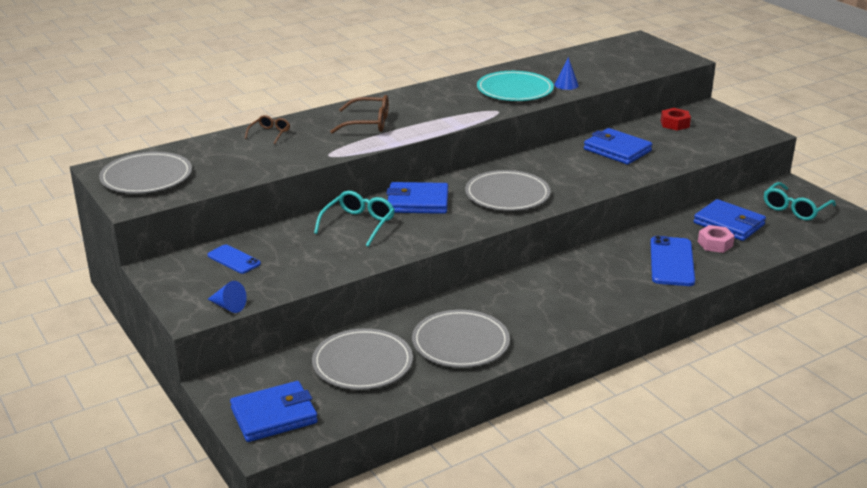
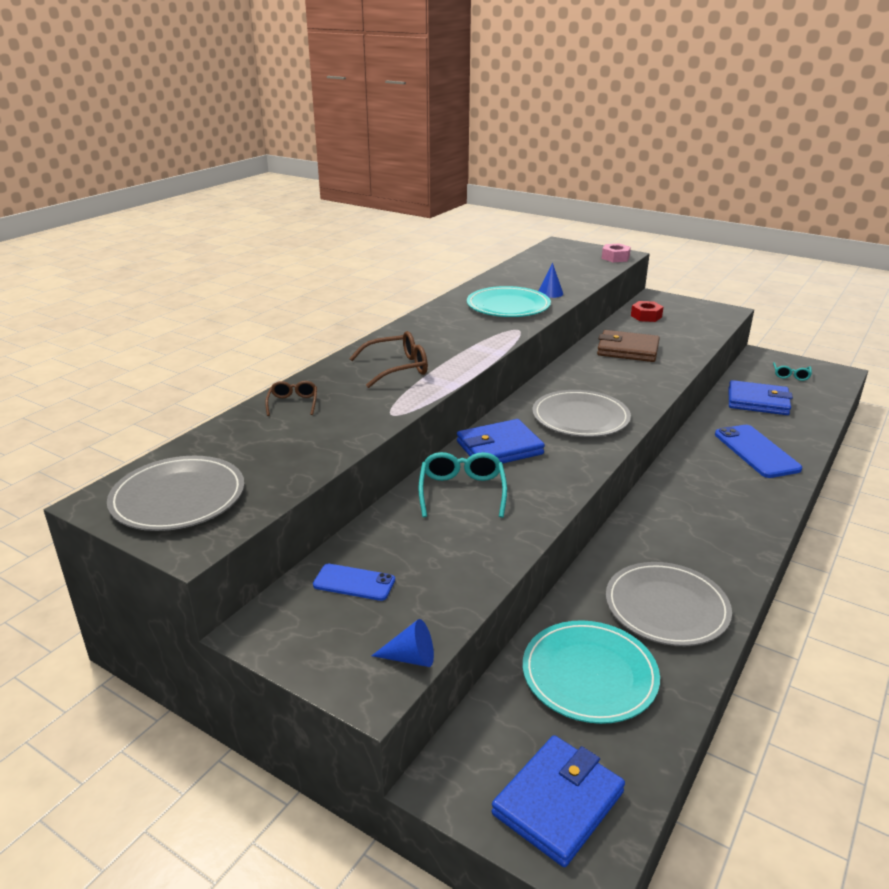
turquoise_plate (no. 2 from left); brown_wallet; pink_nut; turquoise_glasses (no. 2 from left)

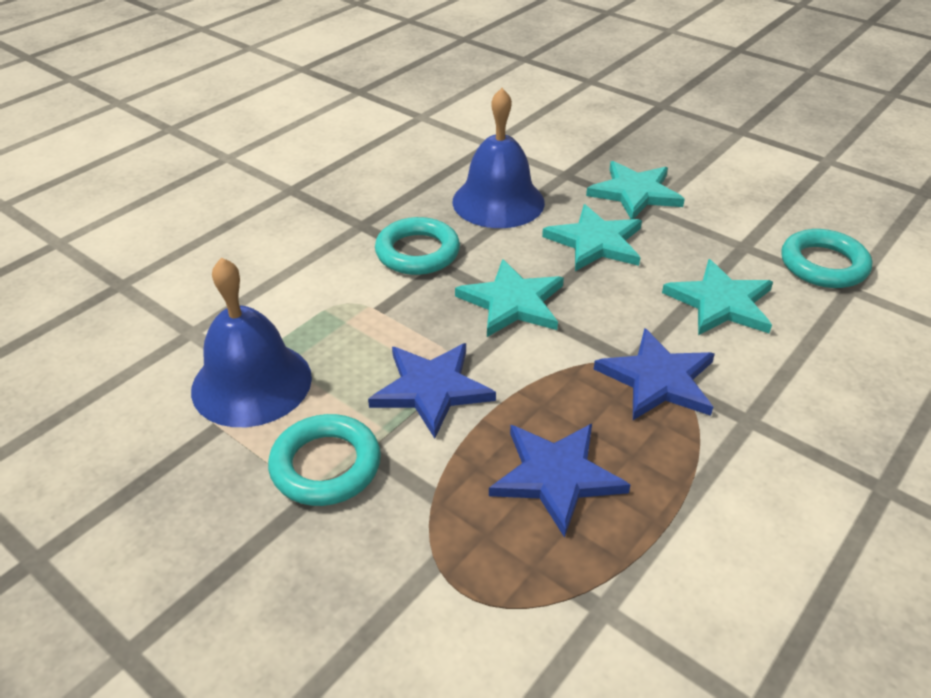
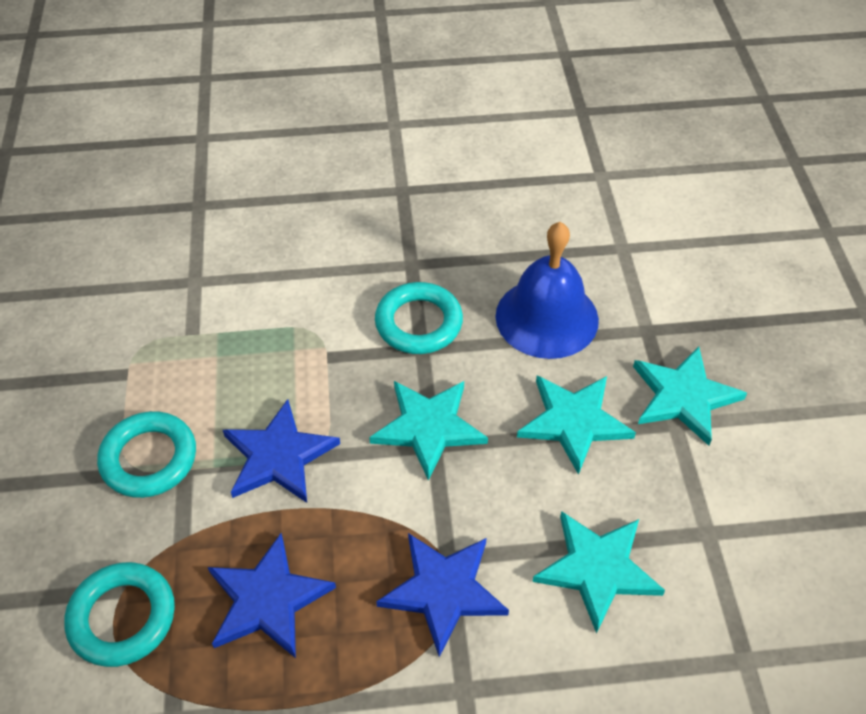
turquoise_ring (no. 1 from left); blue_bell (no. 1 from left in the first image)

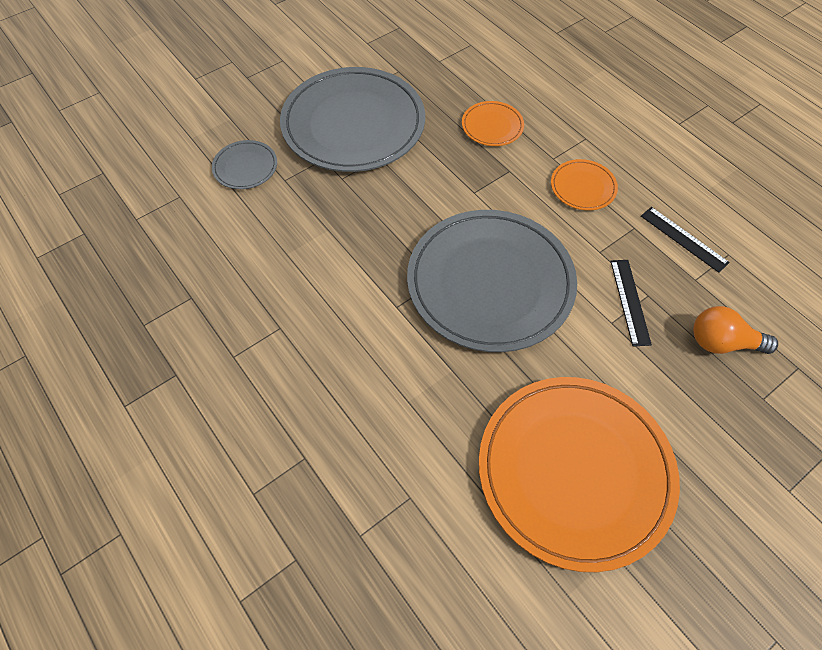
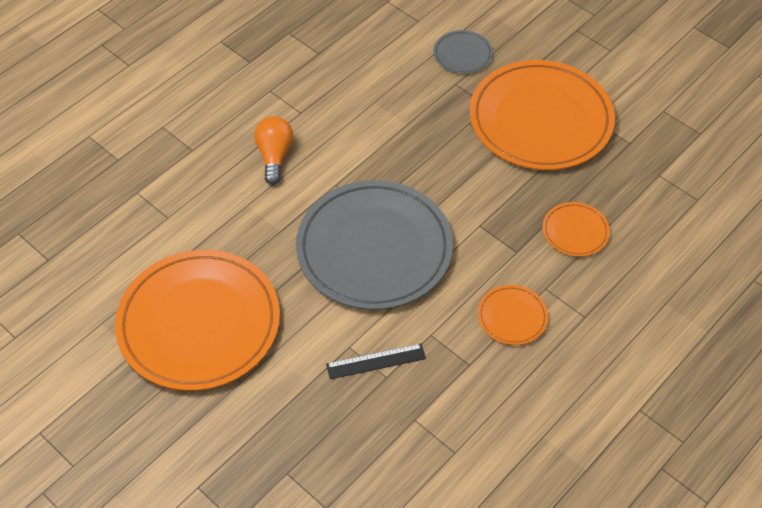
orange_light_bulb; orange_plate (no. 3 from left); black_ruler (no. 2 from left in the first image)

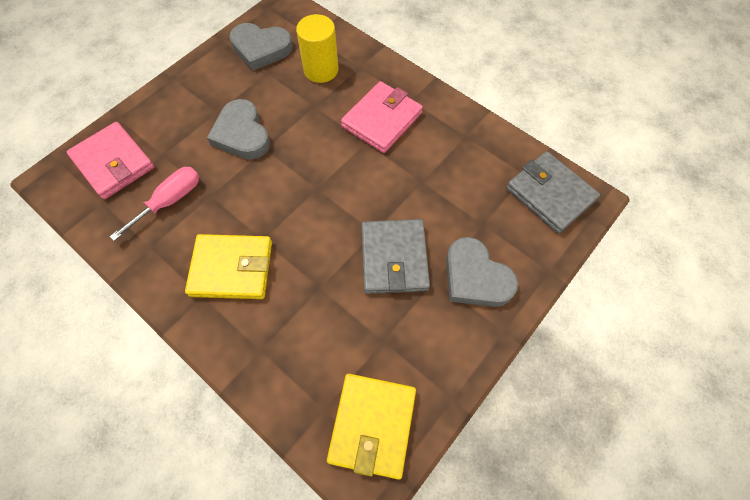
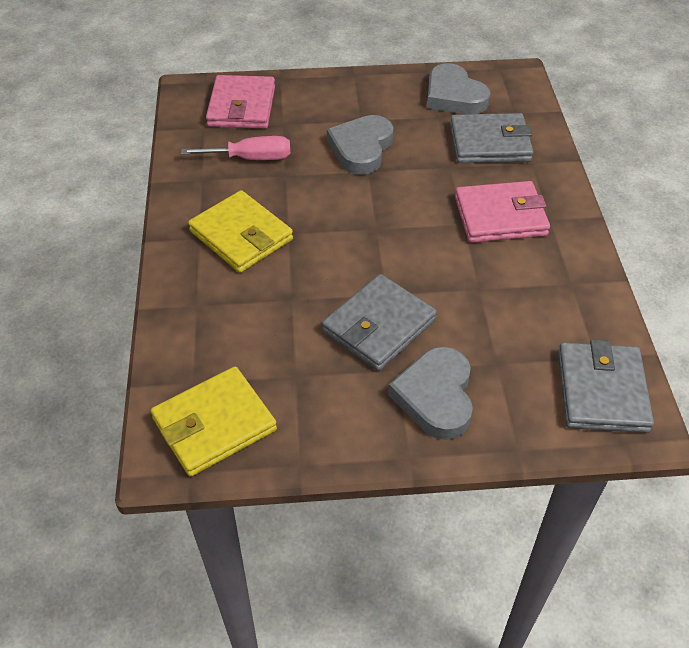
grey_wallet (no. 2 from left)

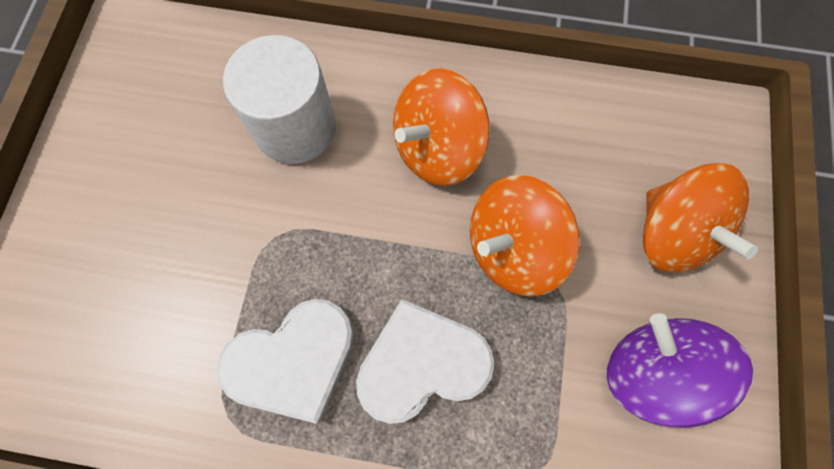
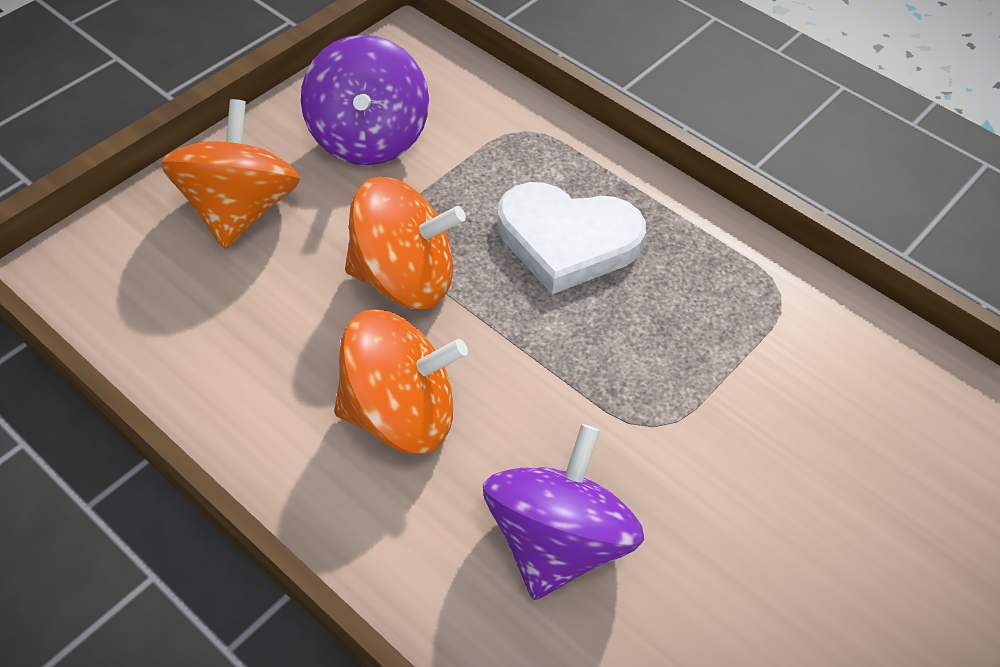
purple_spinning_top (no. 2 from left); white_heart (no. 1 from left in the first image)

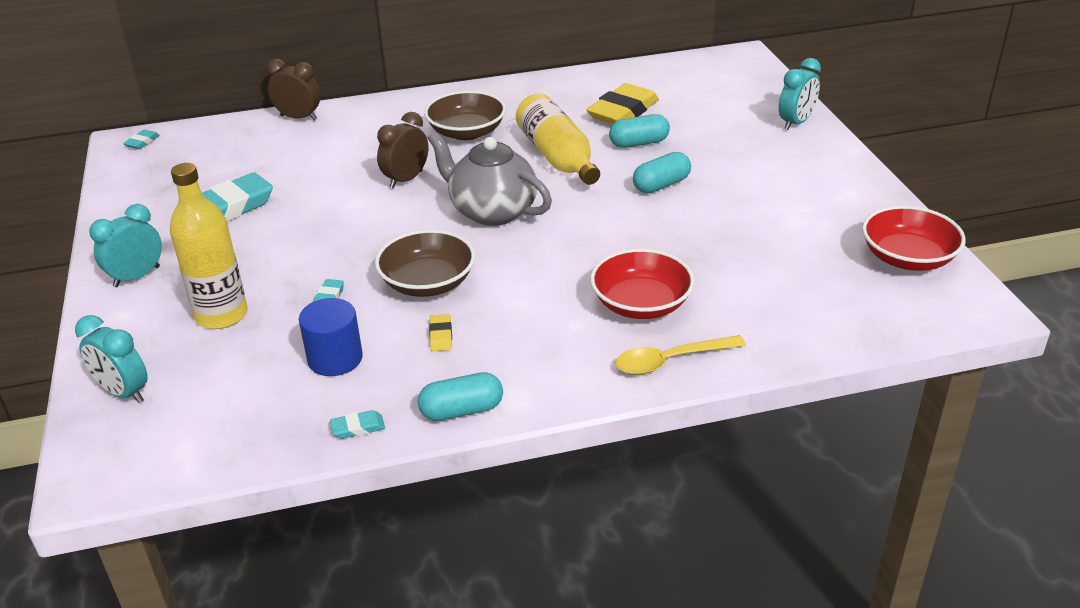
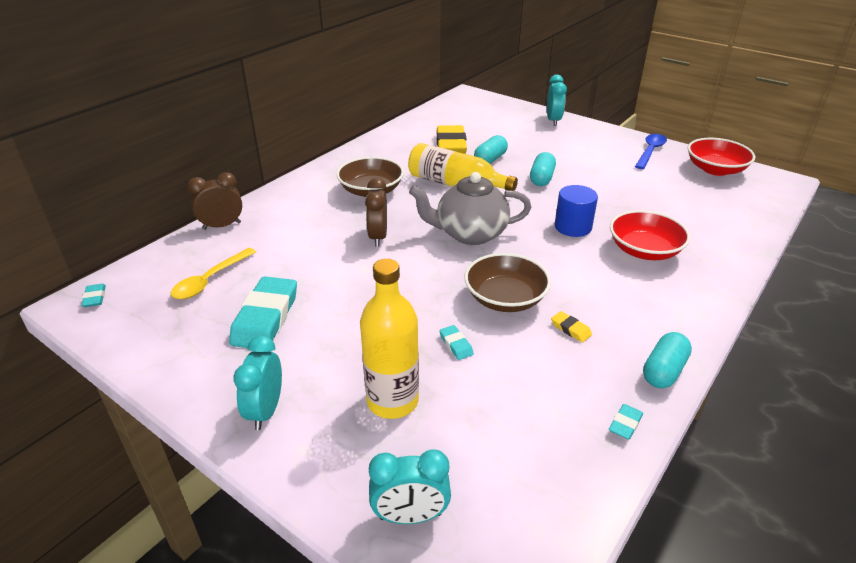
yellow_spoon; blue_cylinder; blue_spoon

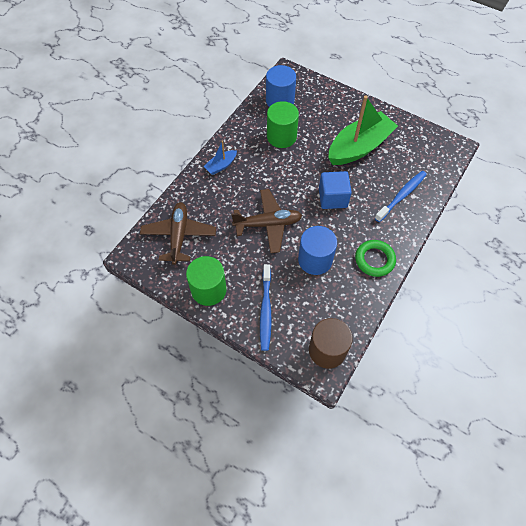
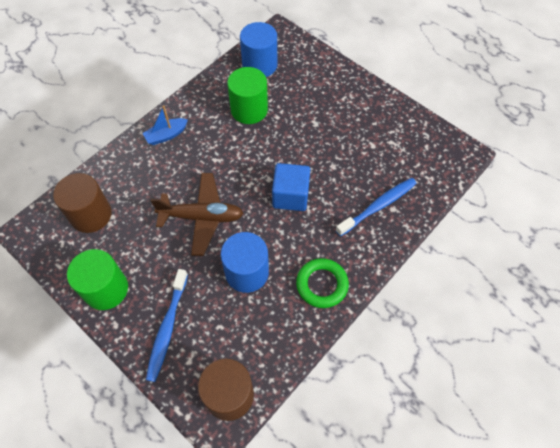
brown_cylinder (no. 1 from left); green_boat

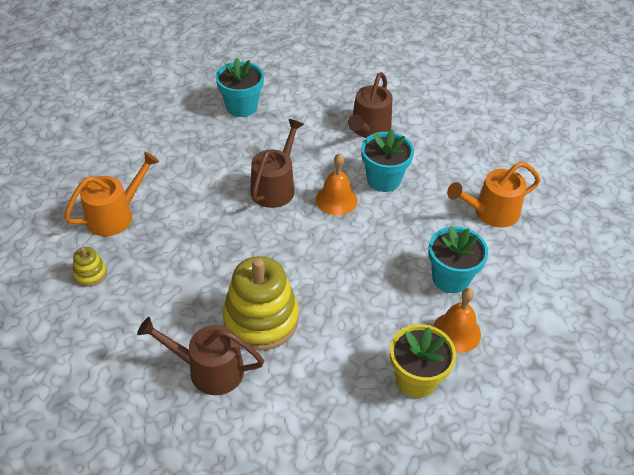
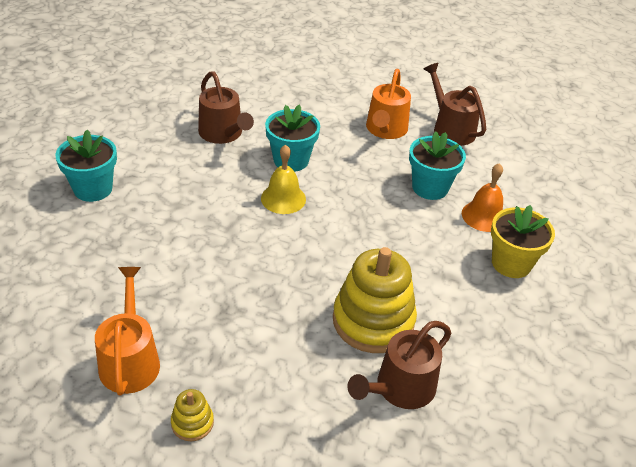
yellow_bell; brown_watering_can (no. 3 from left)

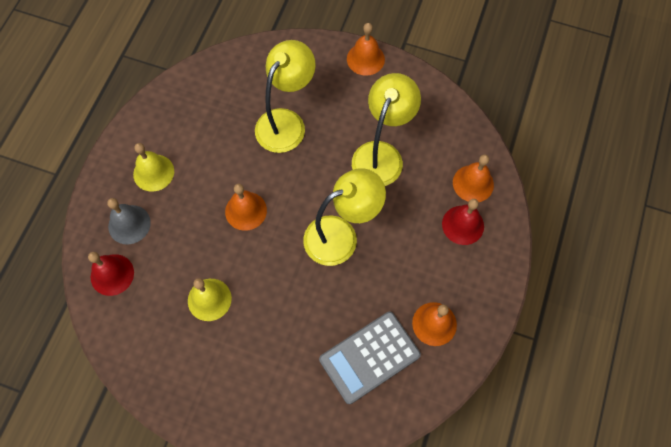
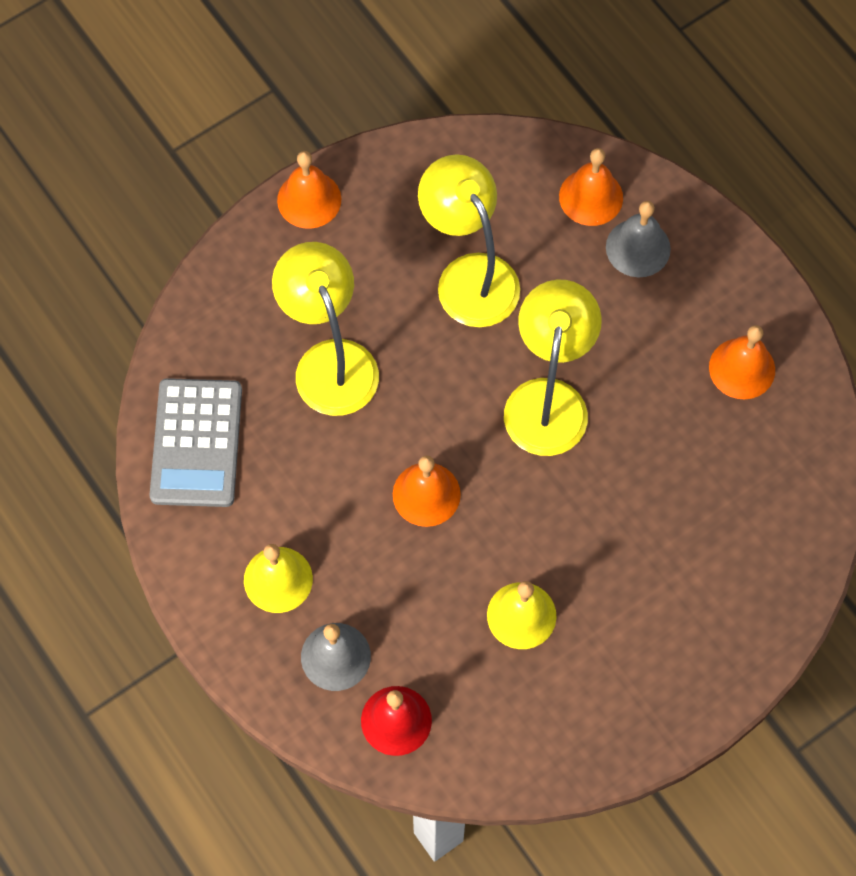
grey_calculator; grey_bell (no. 2 from left)

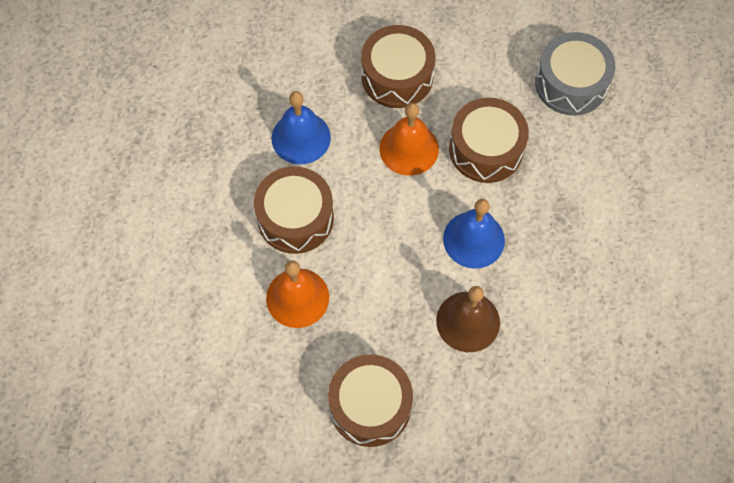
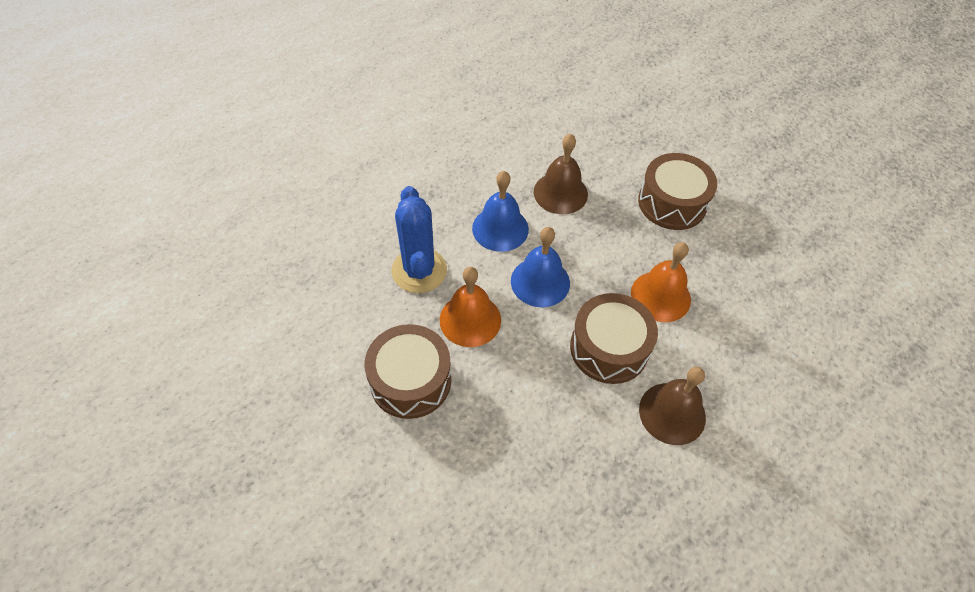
blue_cactus; blue_bell (no. 2 from left); brown_bell (no. 2 from left); grey_drum

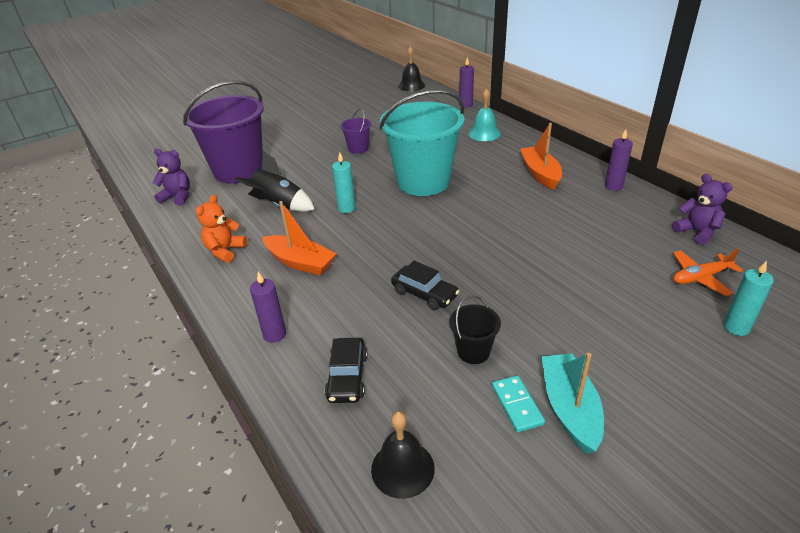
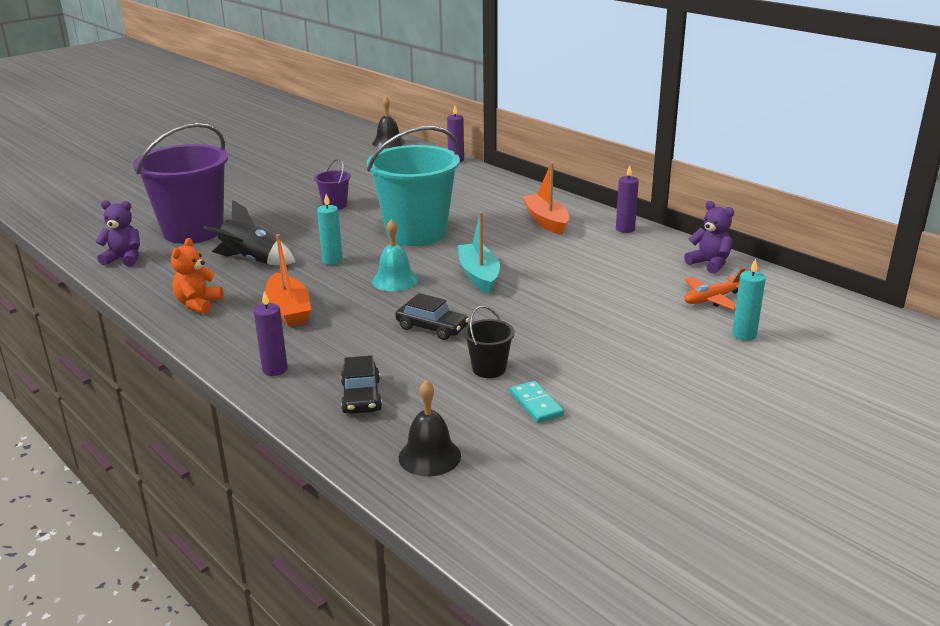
orange_boat (no. 1 from left); turquoise_bell; turquoise_boat

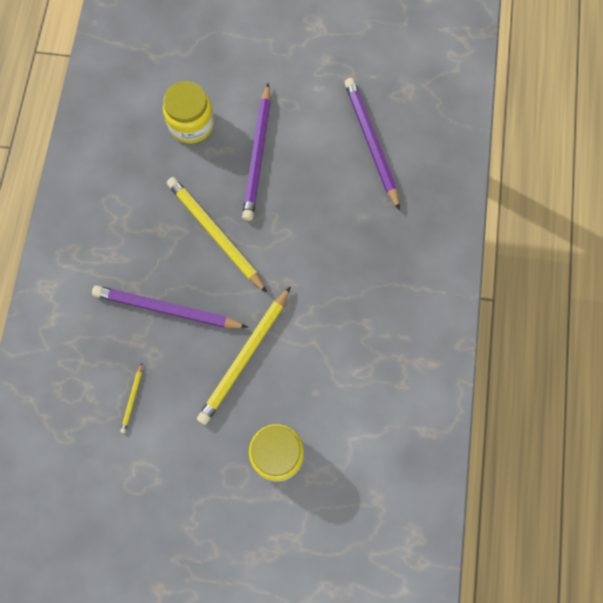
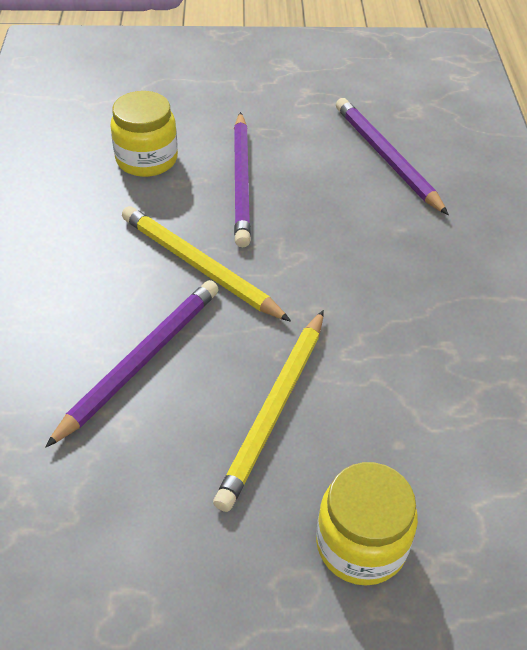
purple_pencil (no. 1 from left); yellow_pencil (no. 1 from left in the first image)

